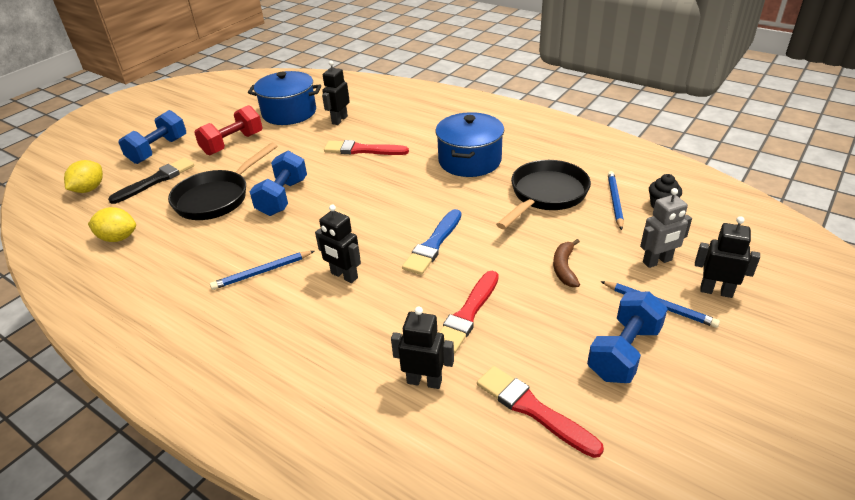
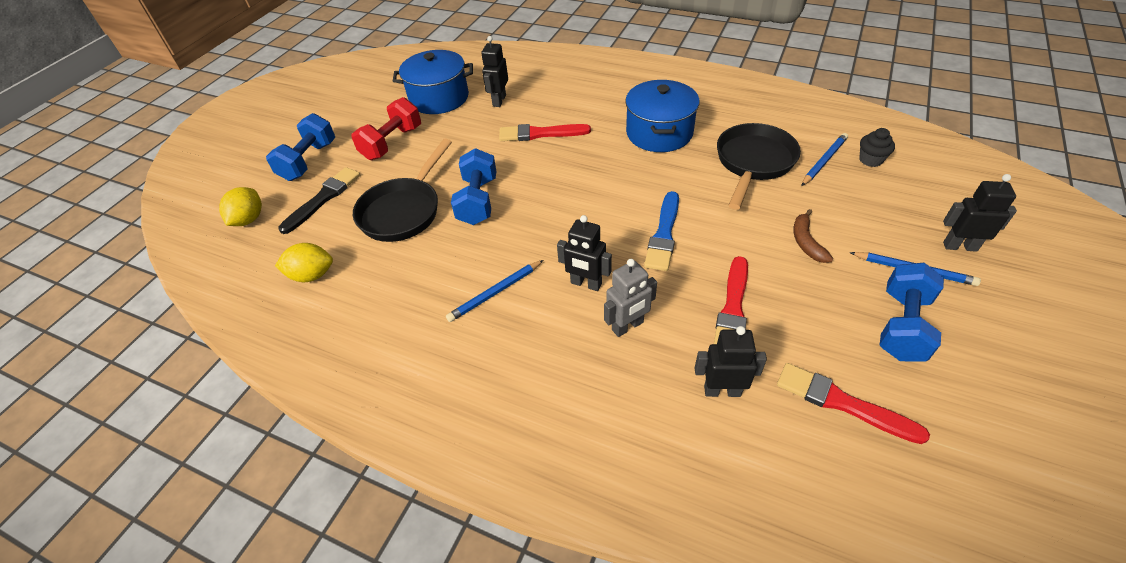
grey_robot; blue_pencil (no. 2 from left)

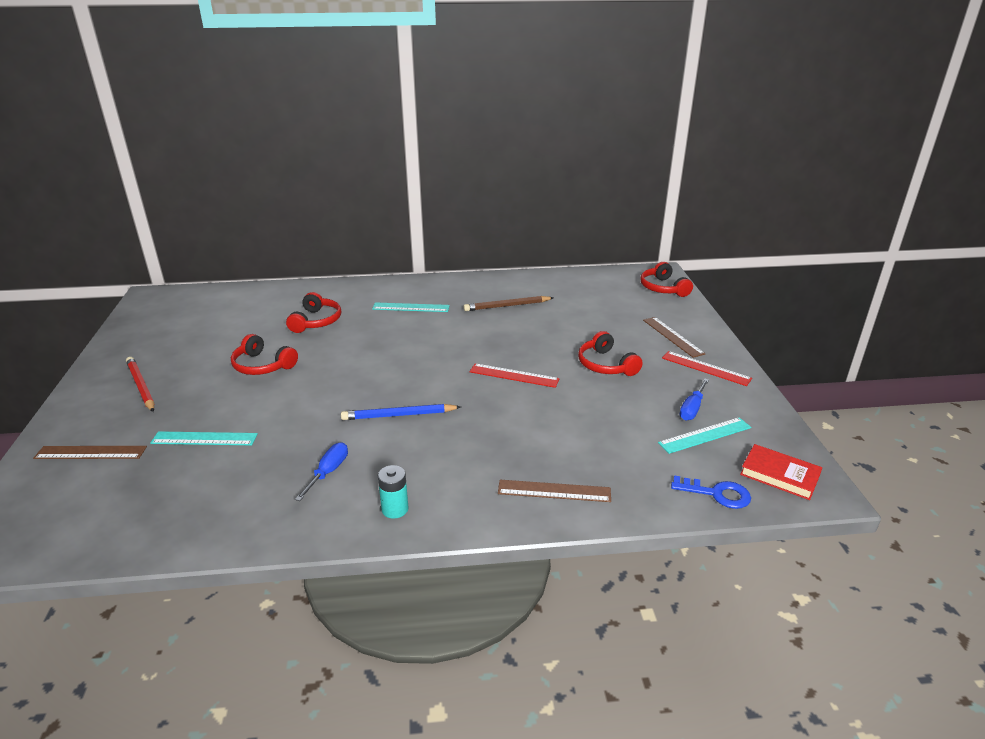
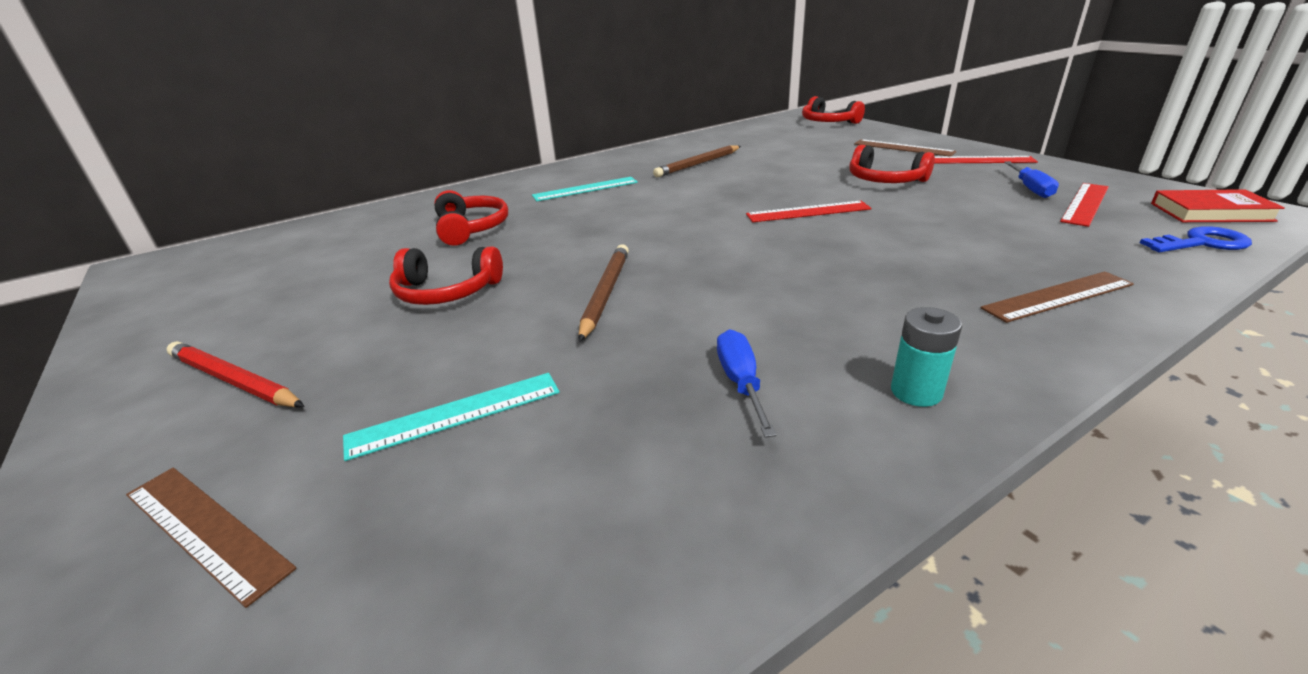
brown_ruler (no. 1 from left); brown_pencil (no. 1 from left); red_ruler (no. 3 from left); blue_pencil

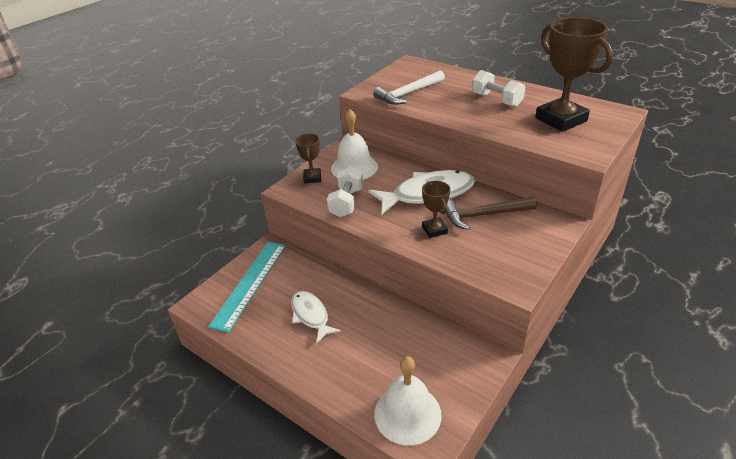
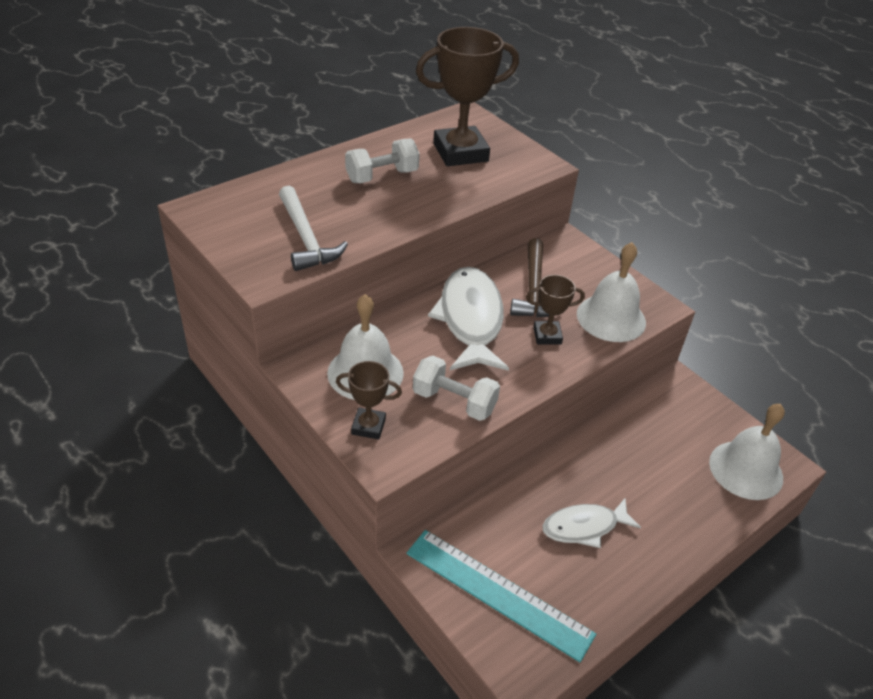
white_bell (no. 2 from left)

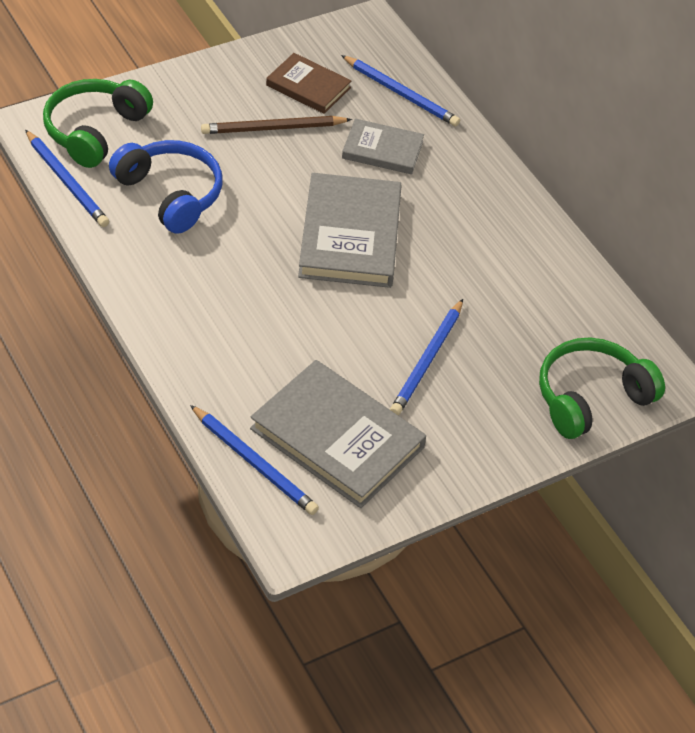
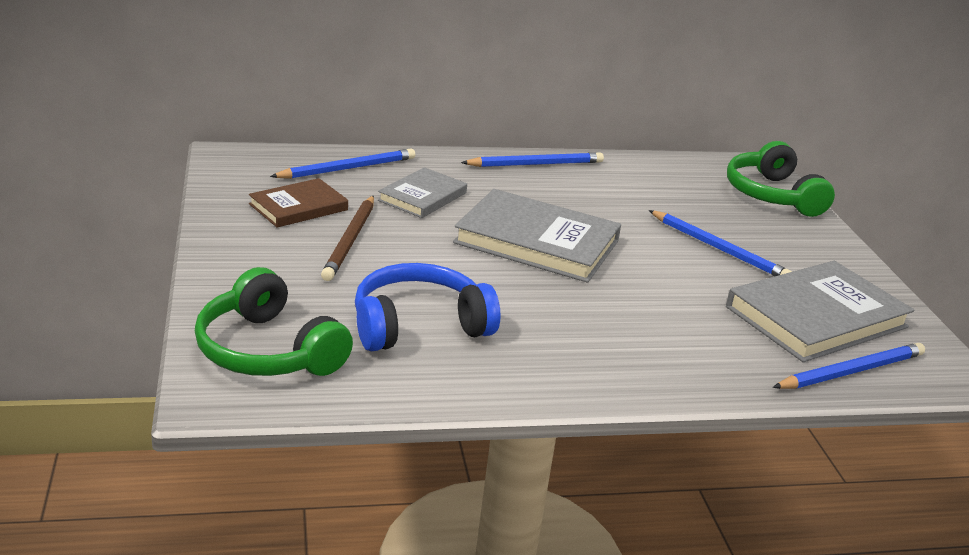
blue_pencil (no. 2 from left)

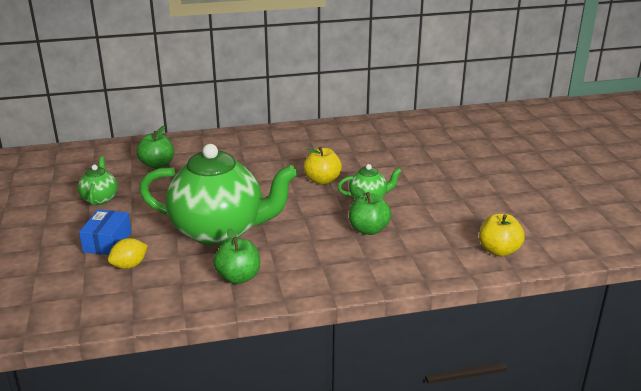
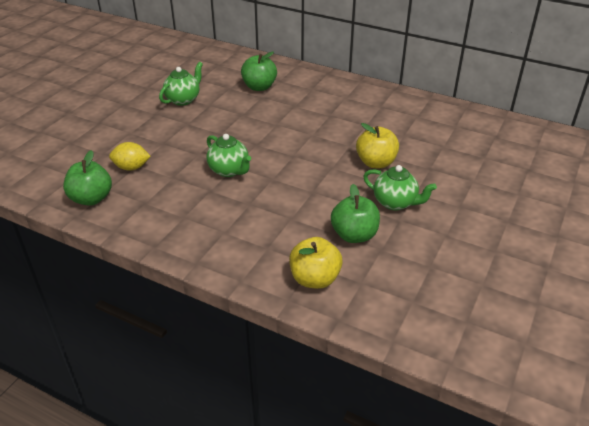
green_apple (no. 1 from left); green_teapot (no. 2 from left); yellow_apple (no. 1 from left); blue_box

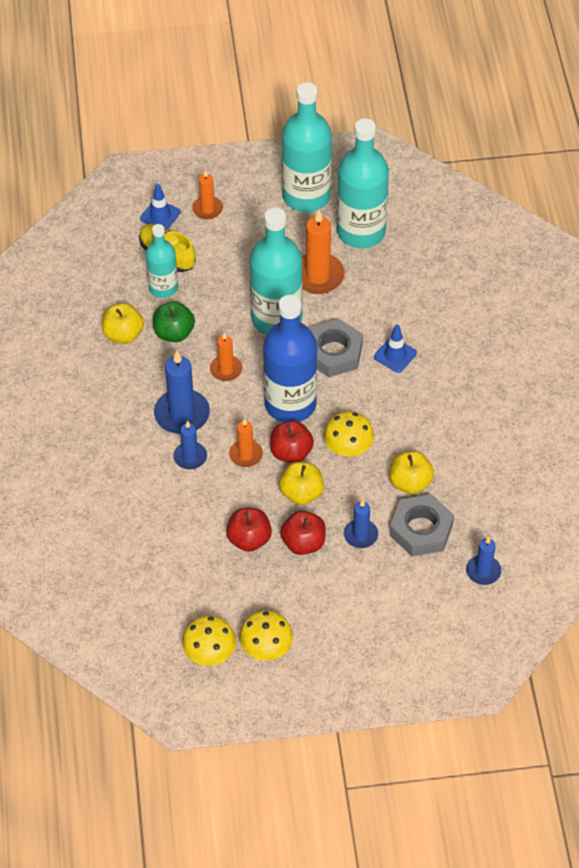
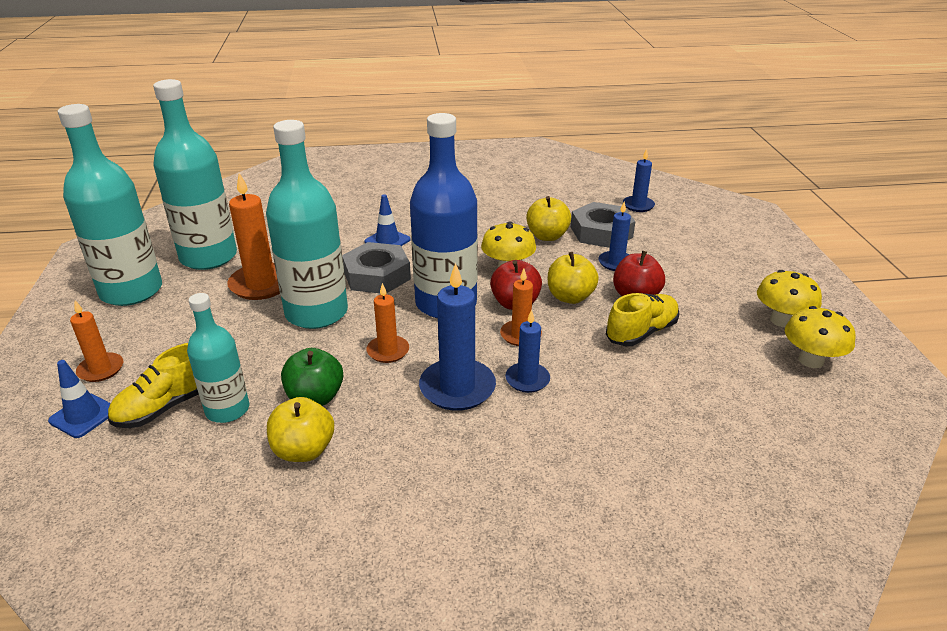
yellow_shoe (no. 2 from left)

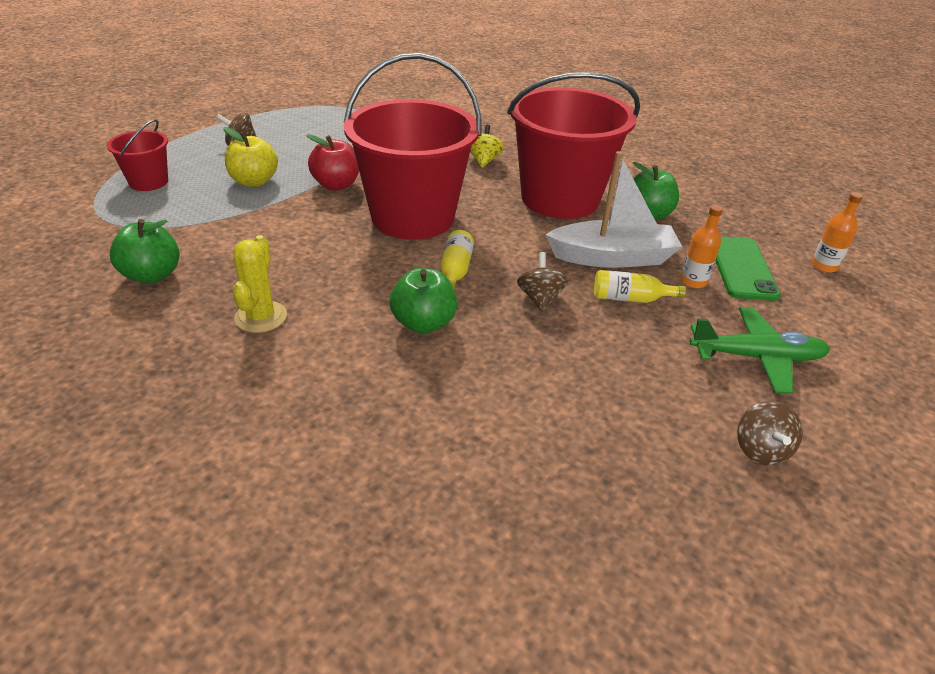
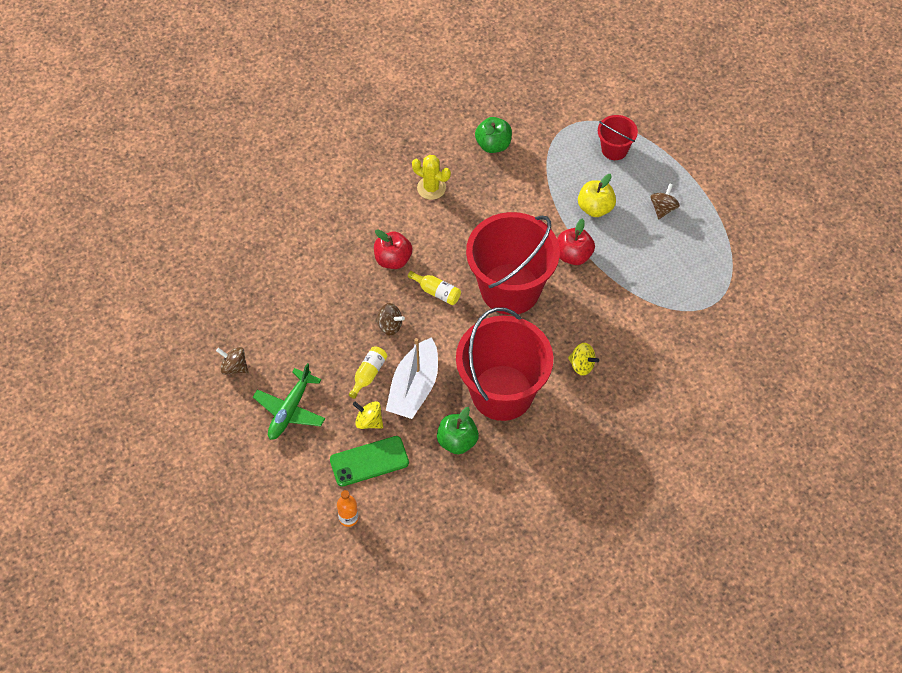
green_phone; yellow_spinning_top (no. 1 from left); red_apple (no. 1 from left)

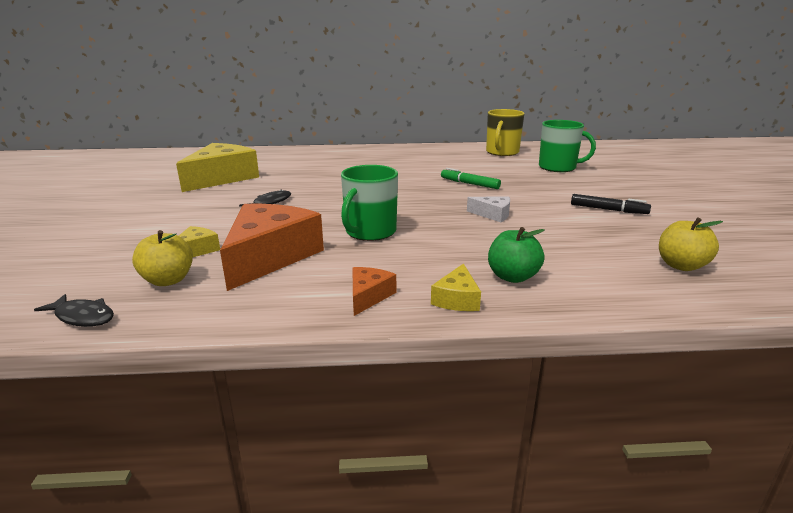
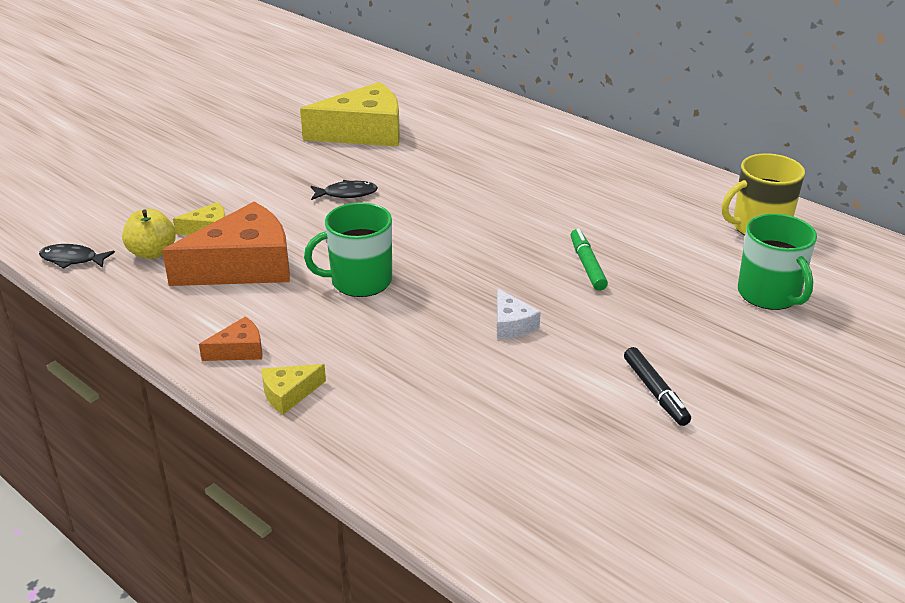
black_fish (no. 1 from left); green_apple; yellow_apple (no. 2 from left in the first image)

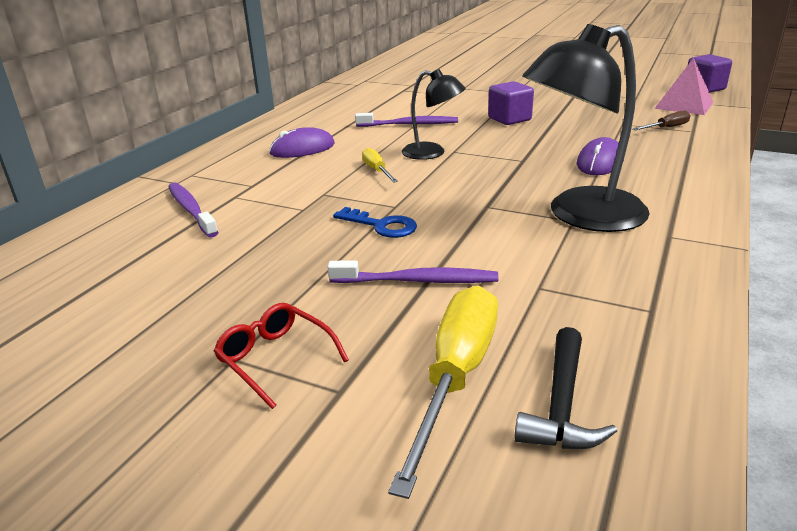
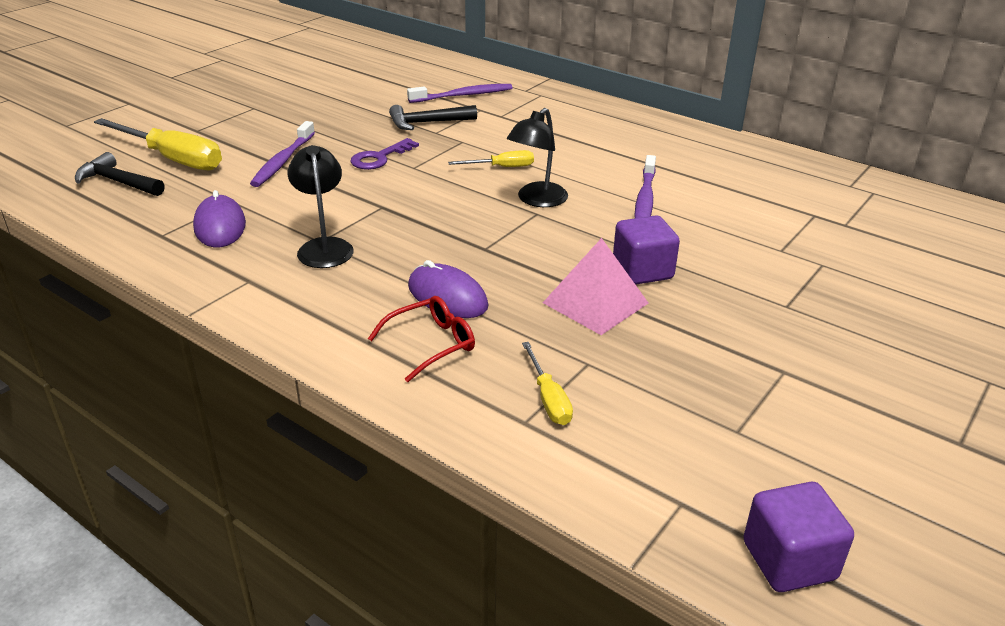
purple_mouse (no. 1 from left); black_lamp (no. 1 from left); purple_key; red_glasses; black_hammer (no. 2 from left); yellow_screwdriver (no. 3 from left); pink_pyramid

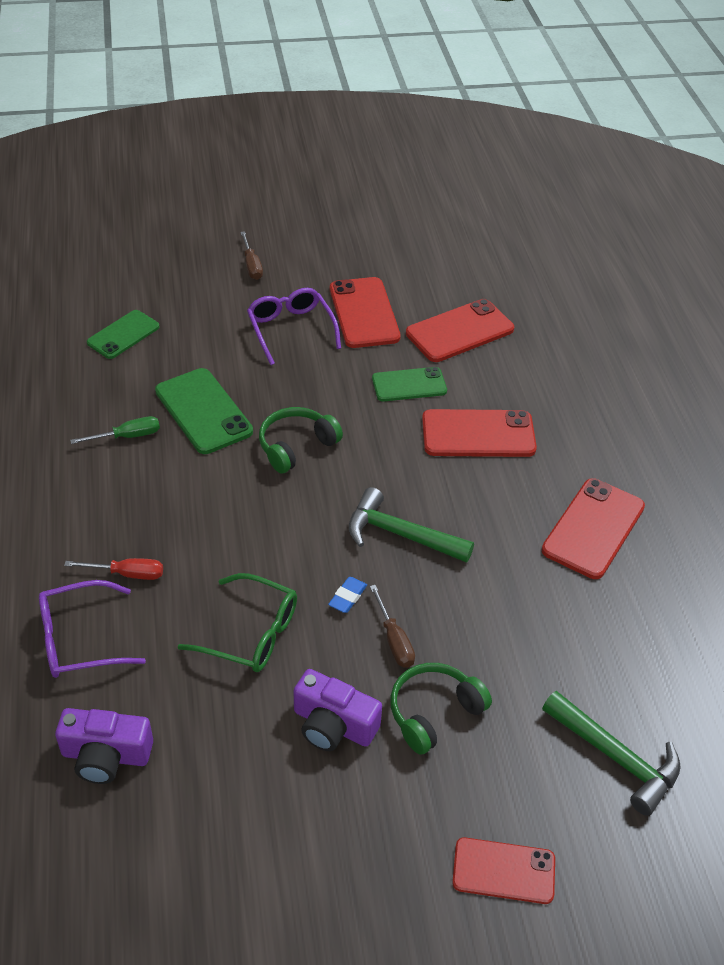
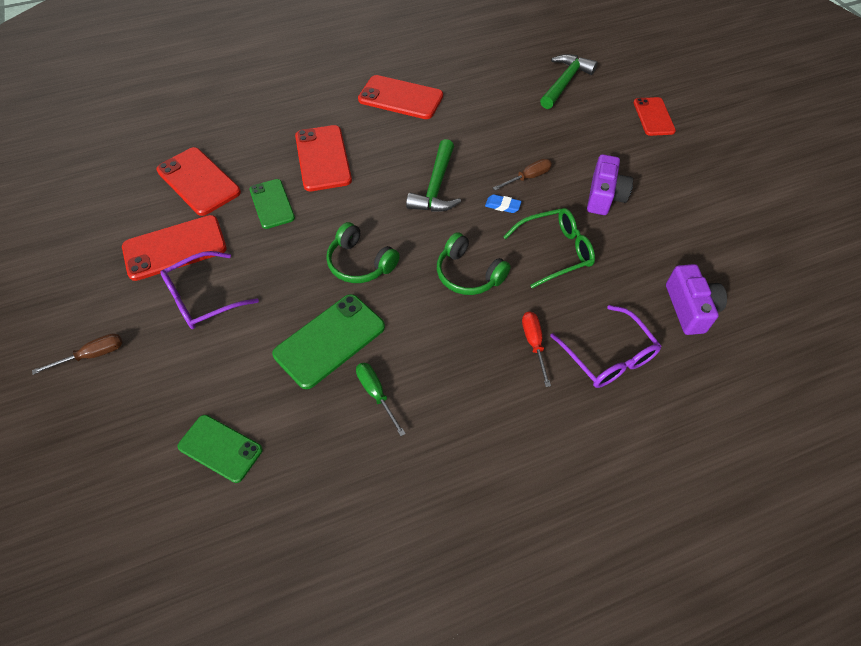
green_headphones (no. 2 from left); green_glasses

